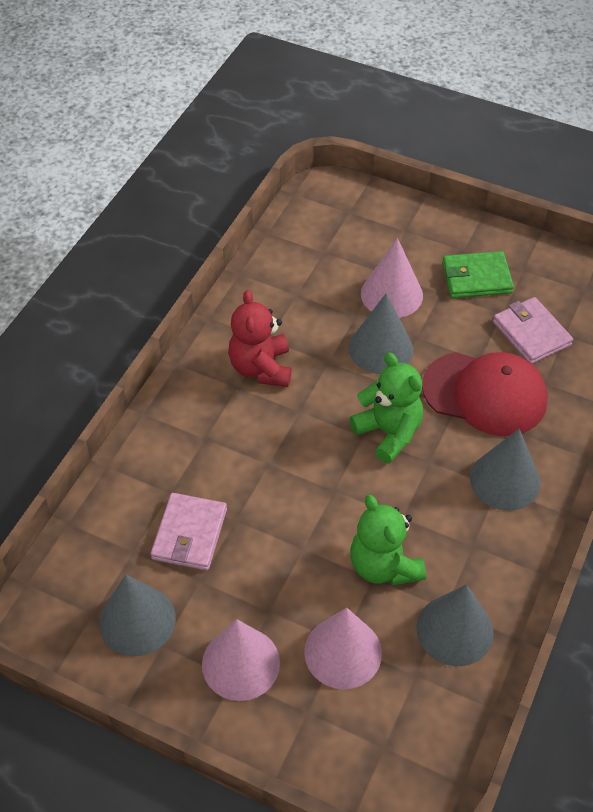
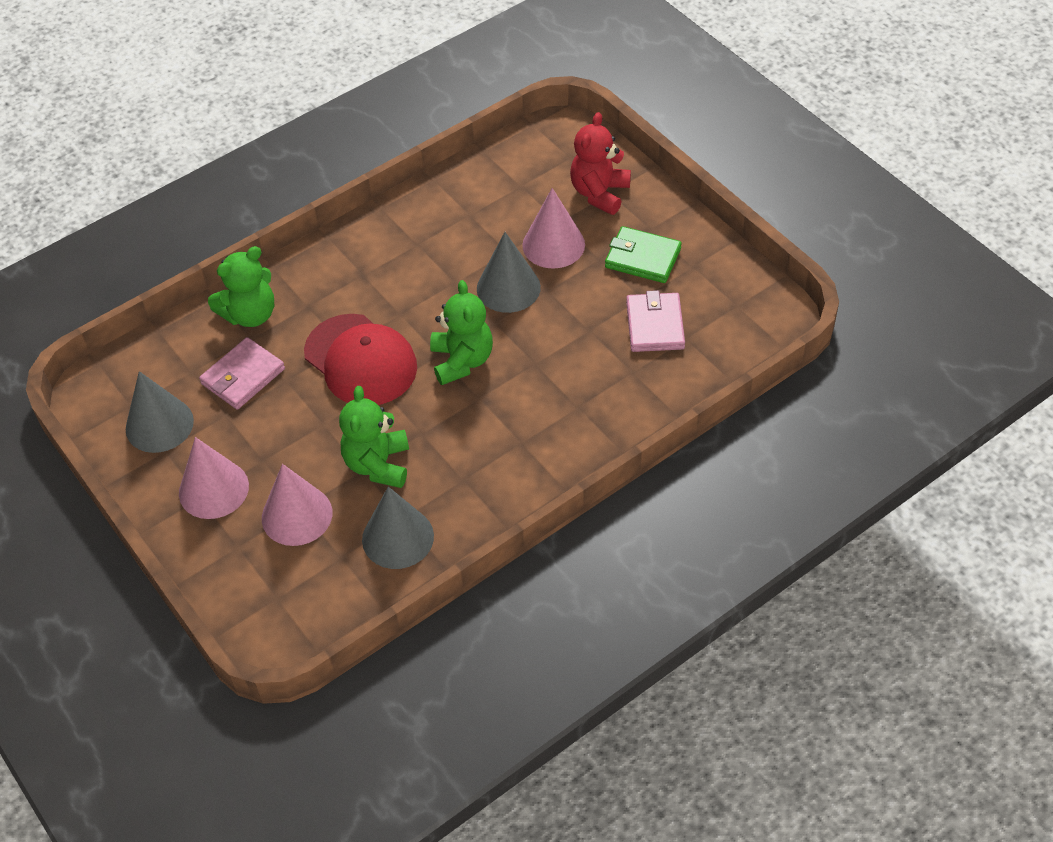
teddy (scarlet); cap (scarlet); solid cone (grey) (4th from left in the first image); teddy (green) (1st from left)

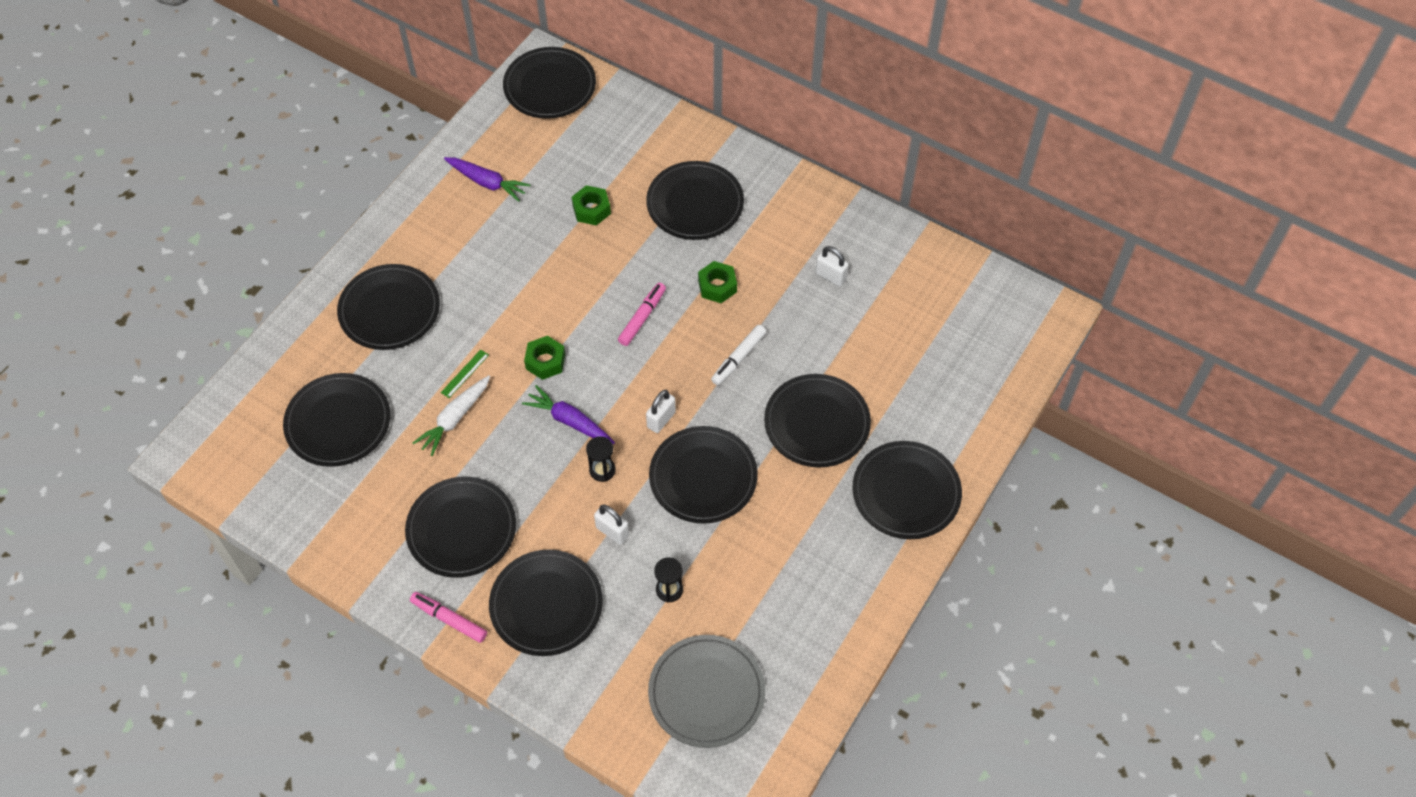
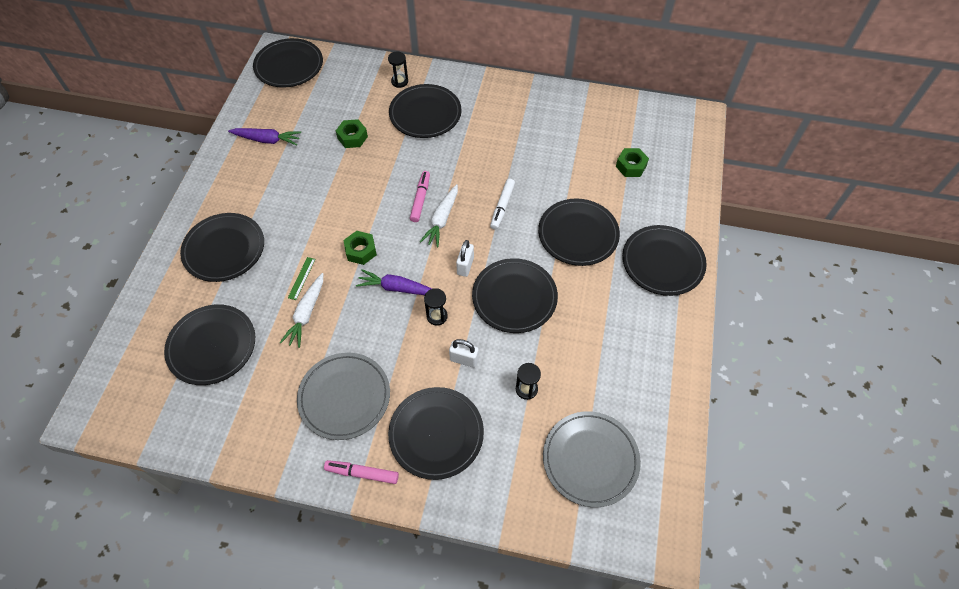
small lock (pure white) (3rd from left in the first image); nut (green) (3rd from left); flat dish (grey) (1st from left); hourglass (black) (1st from left); carrot (pure white) (2nd from left)

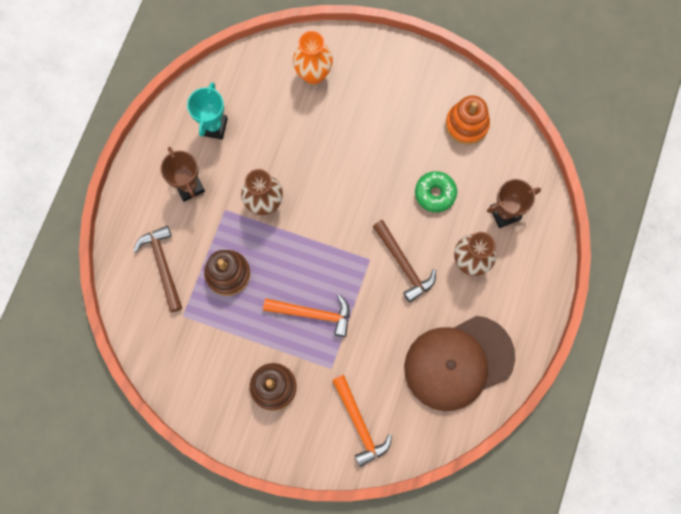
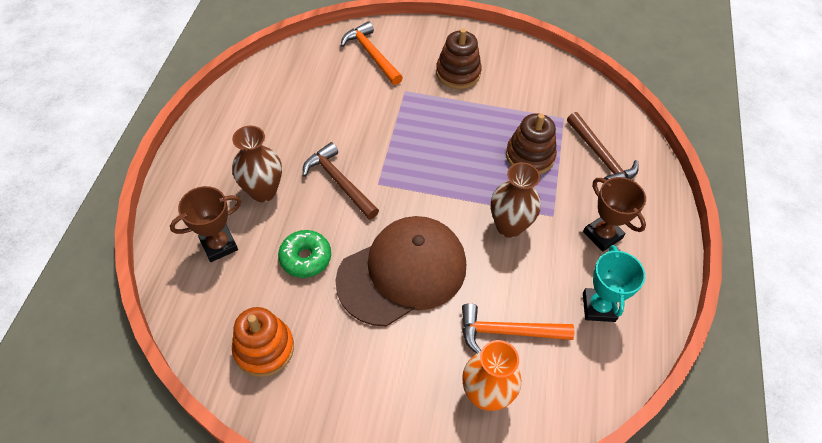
claw hammer (bright orange) (2nd from left); cap (dark brown)

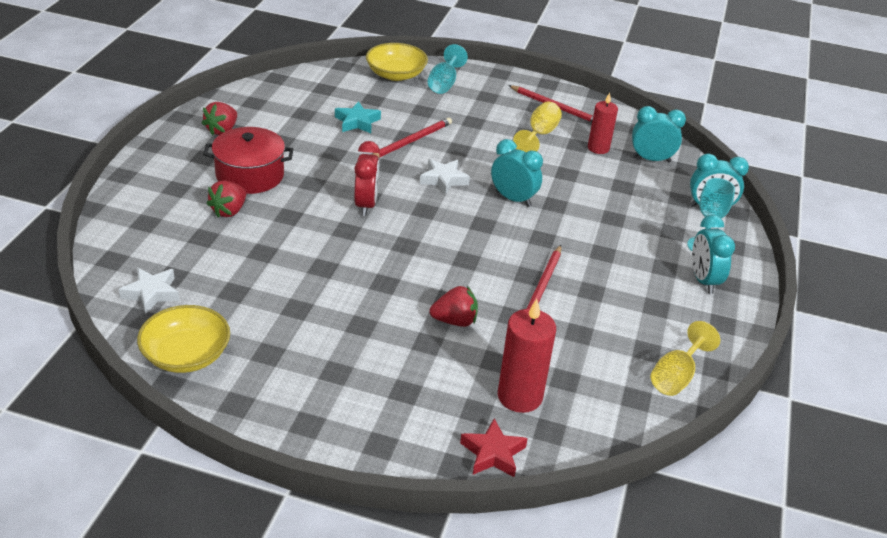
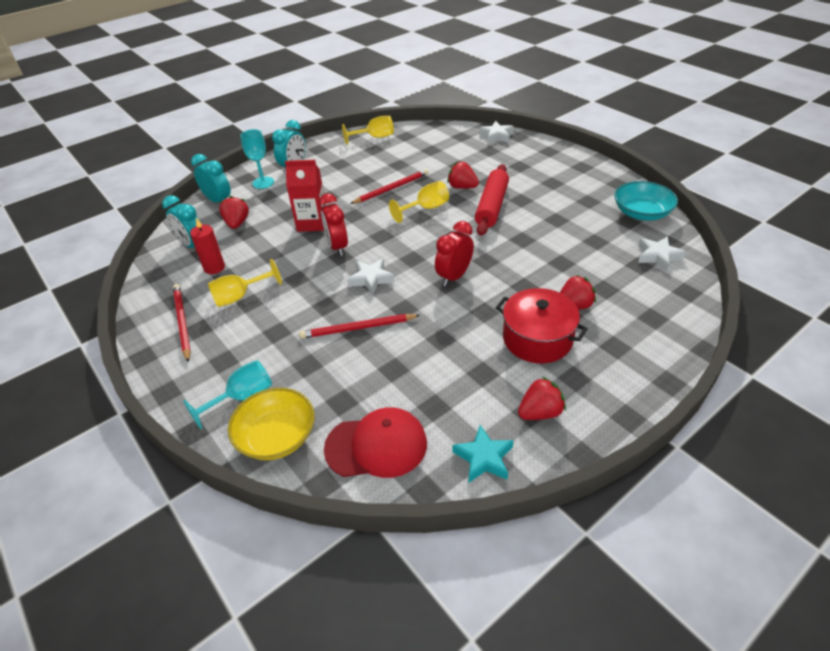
star (teal); alarm clock (scarlet) (1st from left); pillar candle (scarlet) (1st from left in the first image); serving bowl (teal); star (pure white) (2nd from left); juice carton (scarlet); pastry roller (scarlet); wine glass (bright yellow) (3rd from left); toy strawberry (scarlet) (1st from left); cap (scarlet)

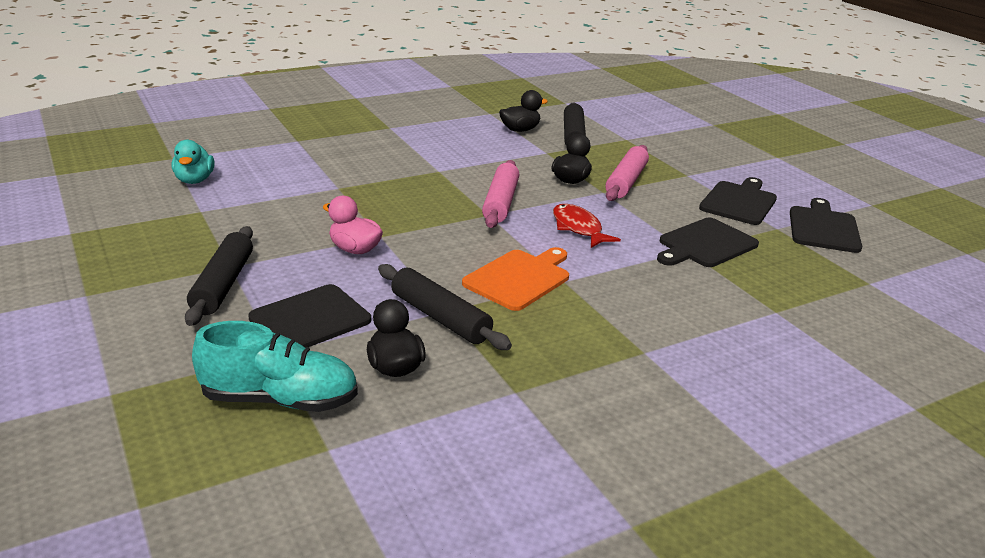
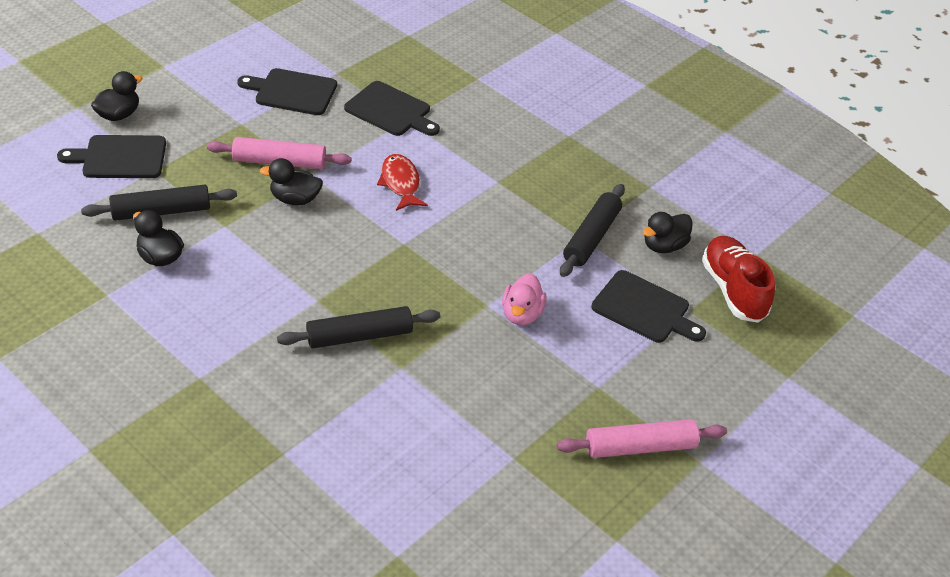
toy duck (teal); pastry roller (rosy) (2nd from left); cutting board (black) (1st from left); fish figure (scarlet); pastry roller (black) (2nd from left); cutting board (bright orange); lace-up shoe (scarlet); toy duck (black) (1st from left)

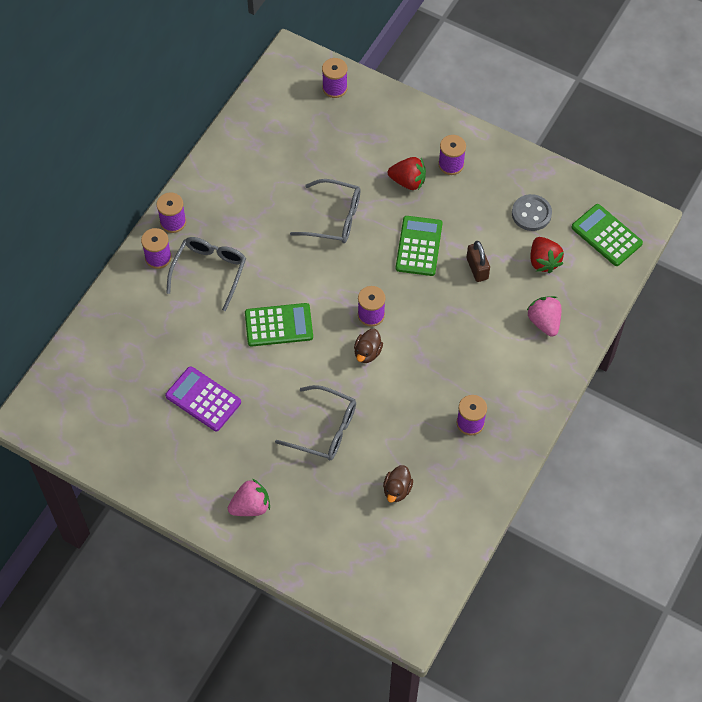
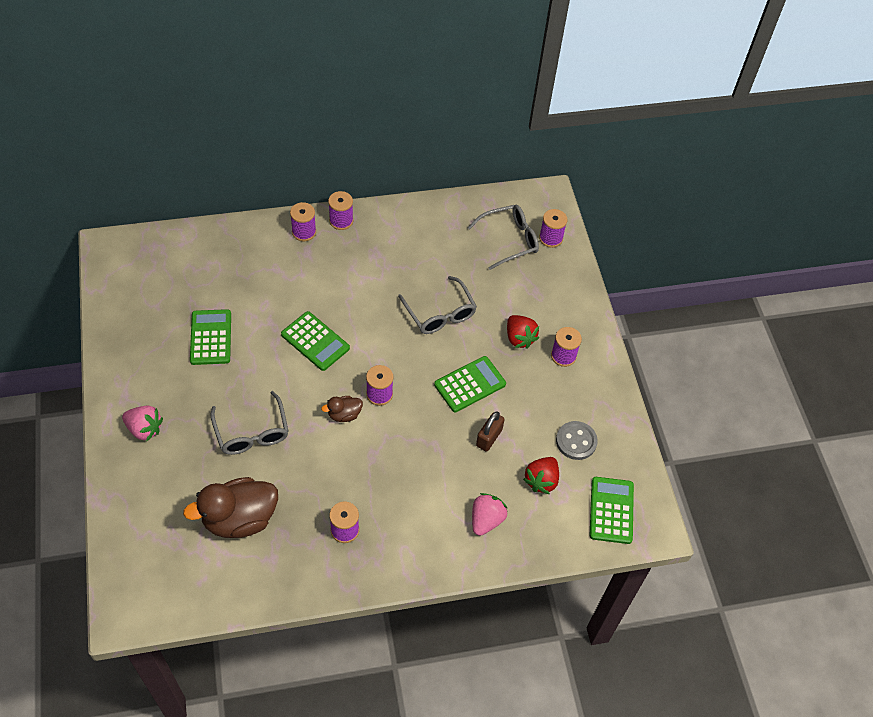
glasses (grey) (3rd from left); calculator (green) (1st from left); toy duck (dark brown) (1st from left)

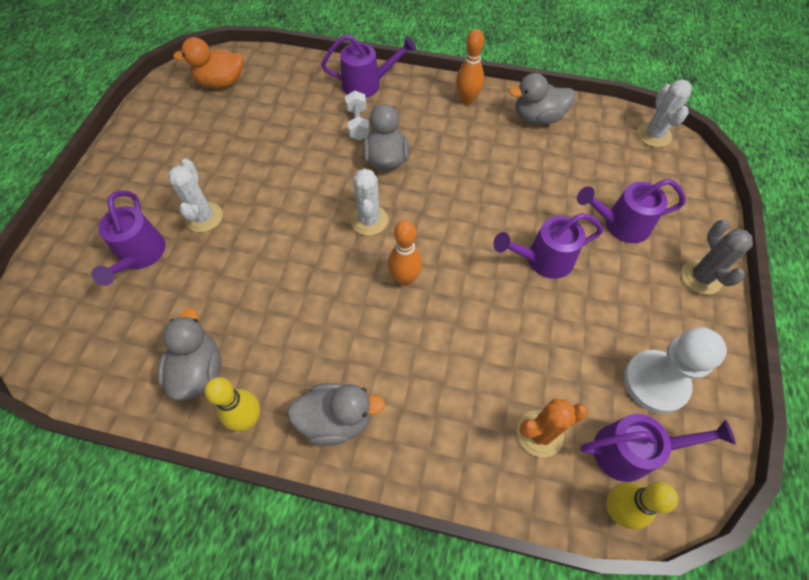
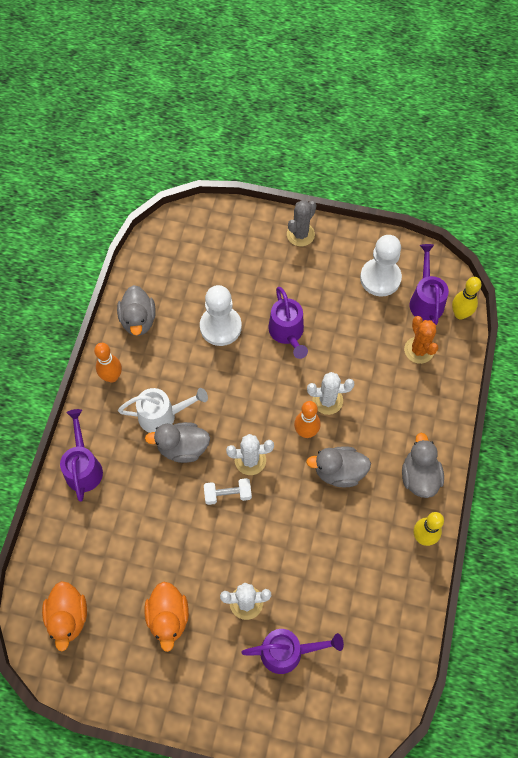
prickly plant (pure white) (3rd from left); dumbbell (pure white); sprinkling can (purple) (4th from left in the first image); prickly plant (grey); toy duck (grey) (3rd from left); game pawn (pure white) (1st from left); sprinkling can (pure white); toy duck (bright orange) (2nd from left)

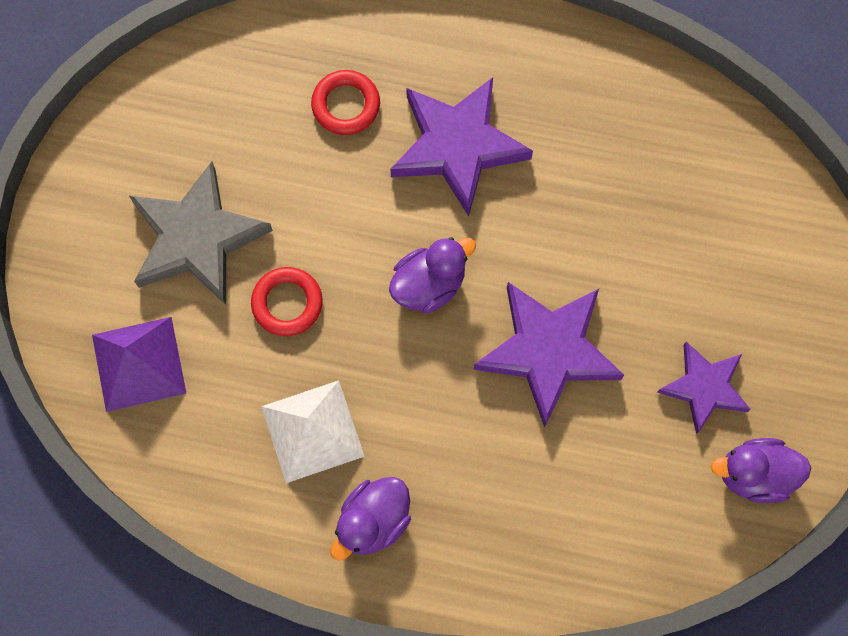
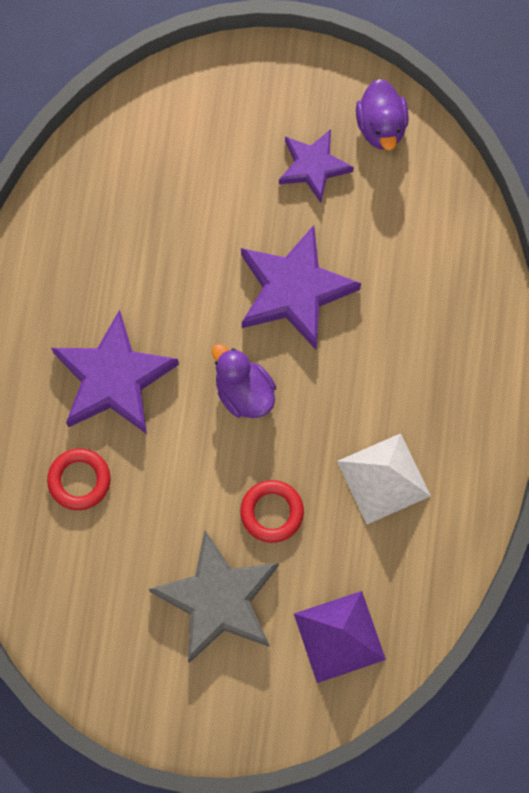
toy duck (purple) (1st from left in the first image)

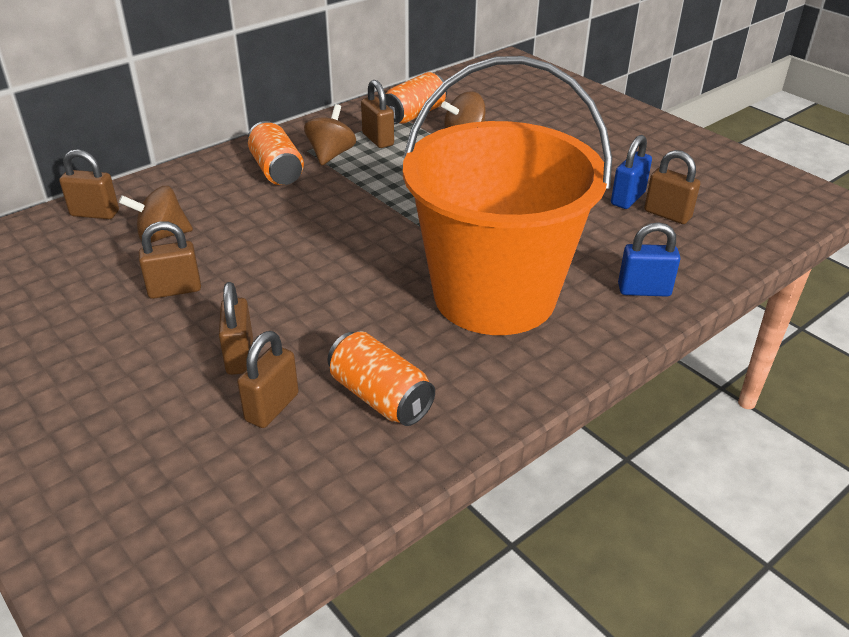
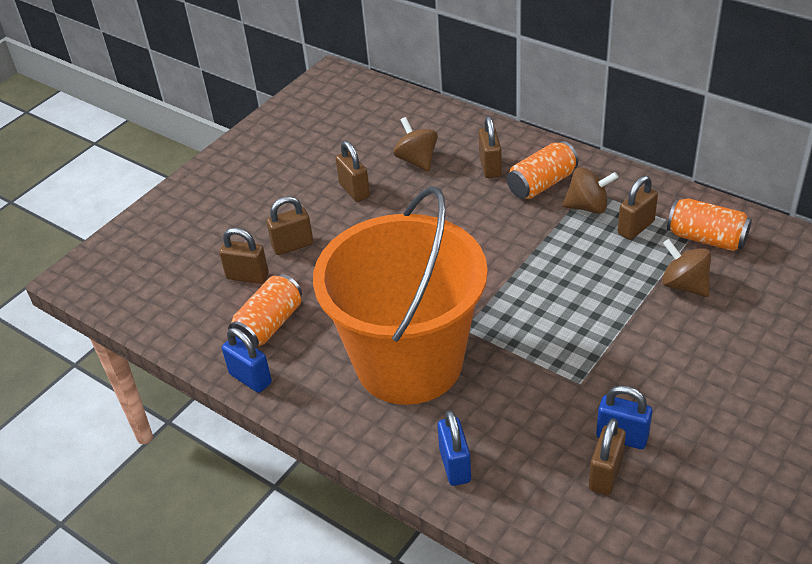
small lock (dark brown) (4th from left); small lock (royal blue) (1st from left)

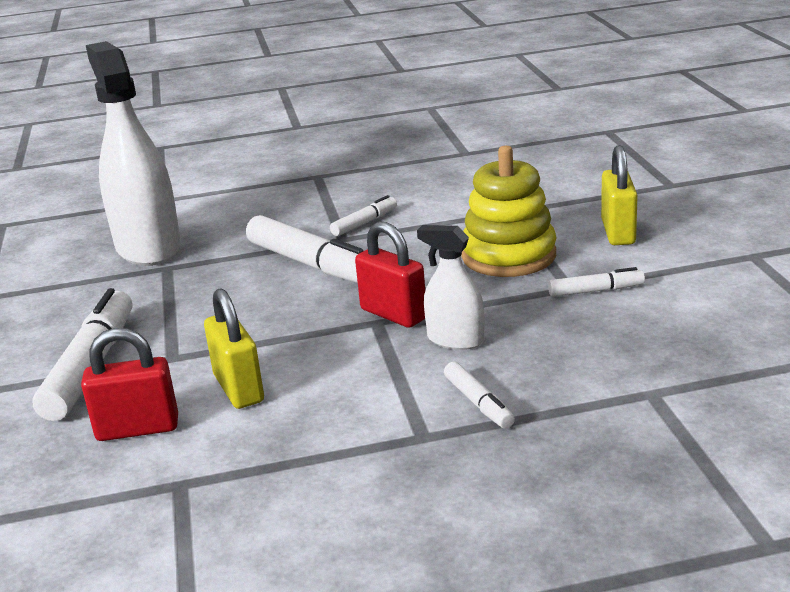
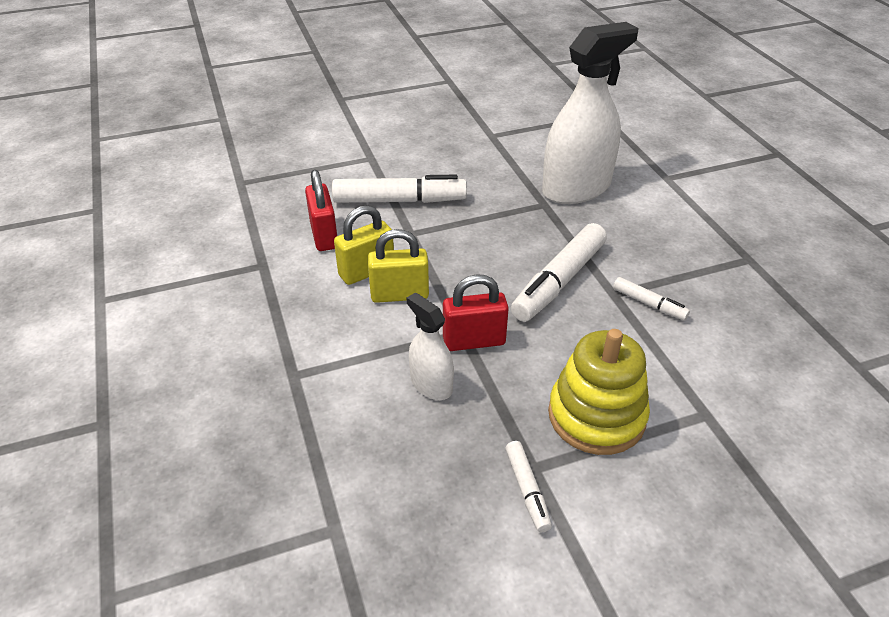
small lock (bright yellow) (2nd from left); small lock (scarlet) (2nd from left); spray bottle (pure white) (1st from left); felt pen (pure white) (4th from left in the first image)

